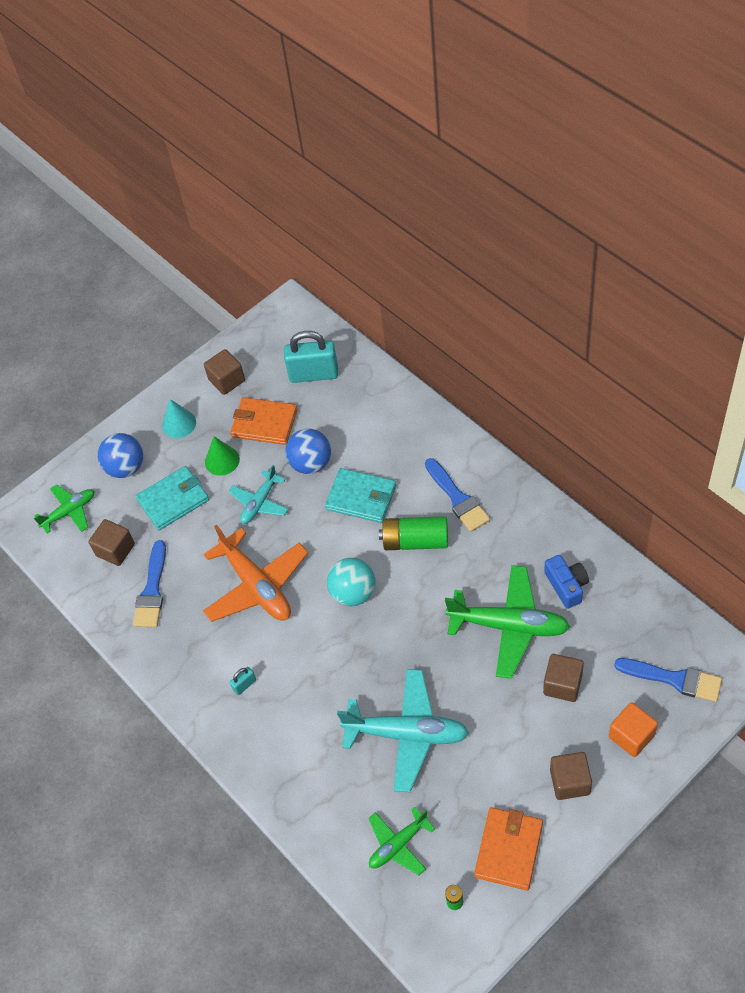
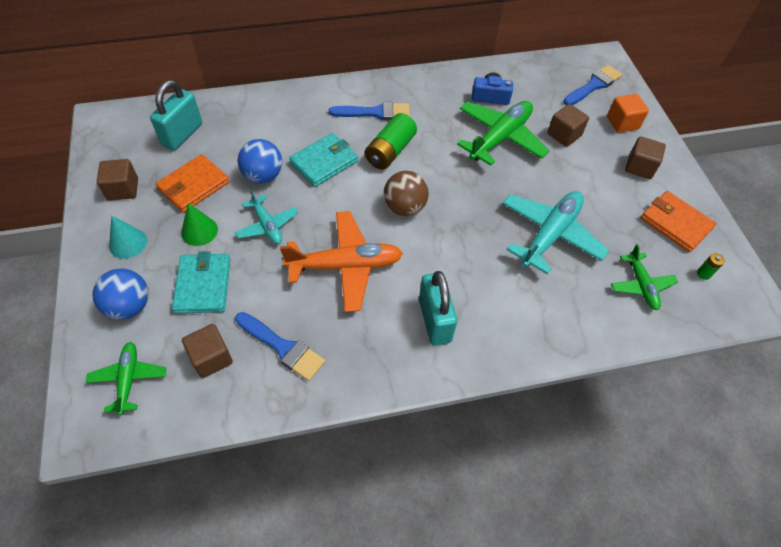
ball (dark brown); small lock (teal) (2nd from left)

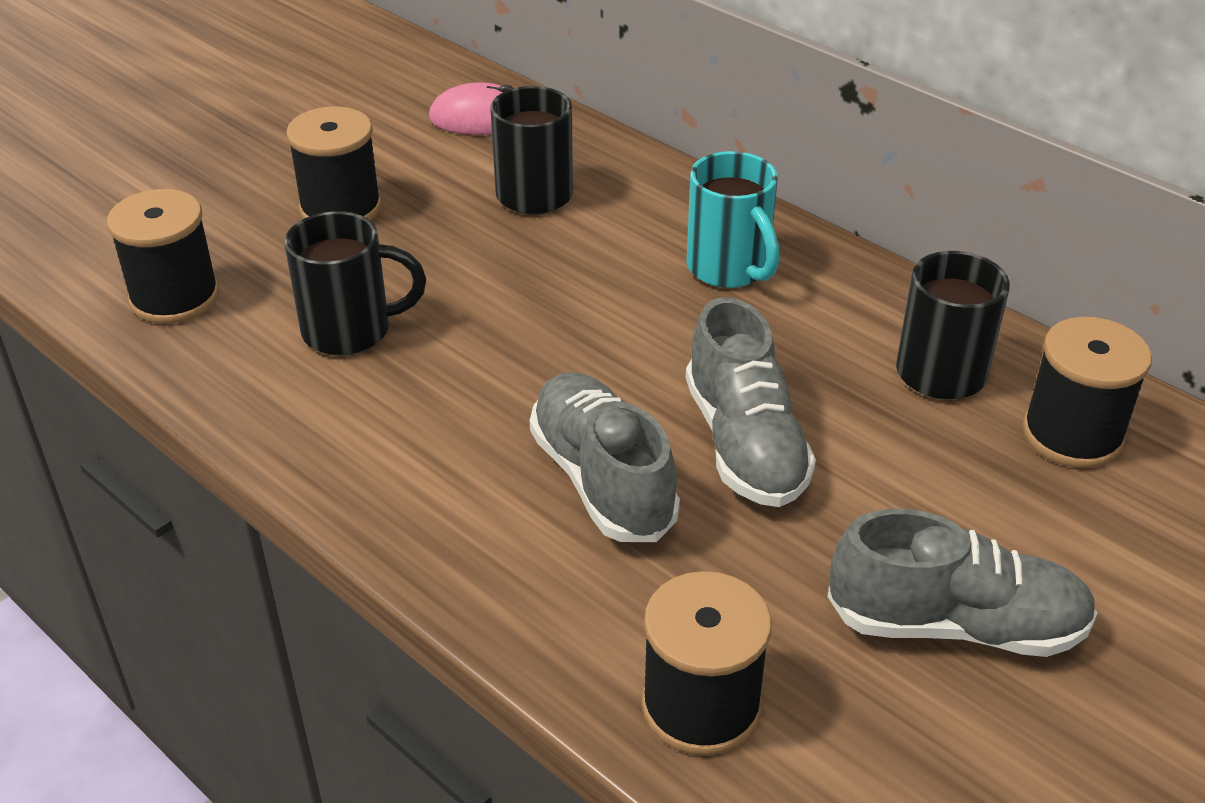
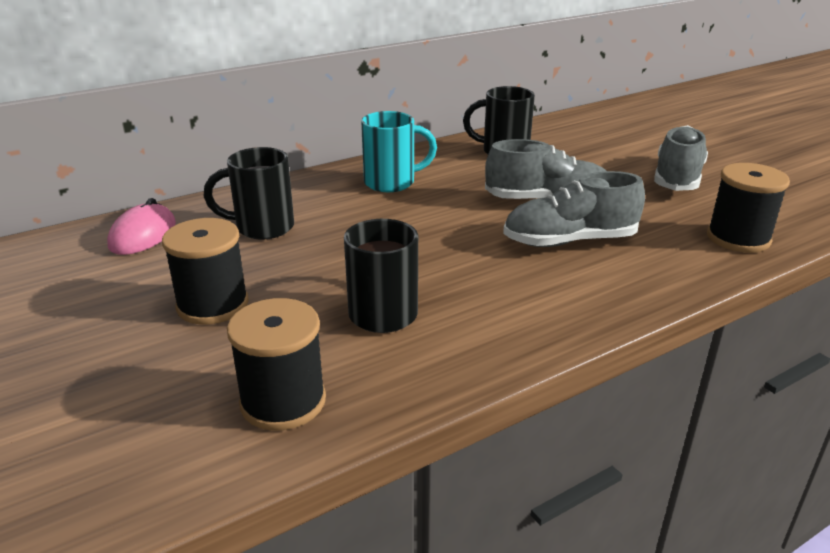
reel of thread (black) (4th from left in the first image)

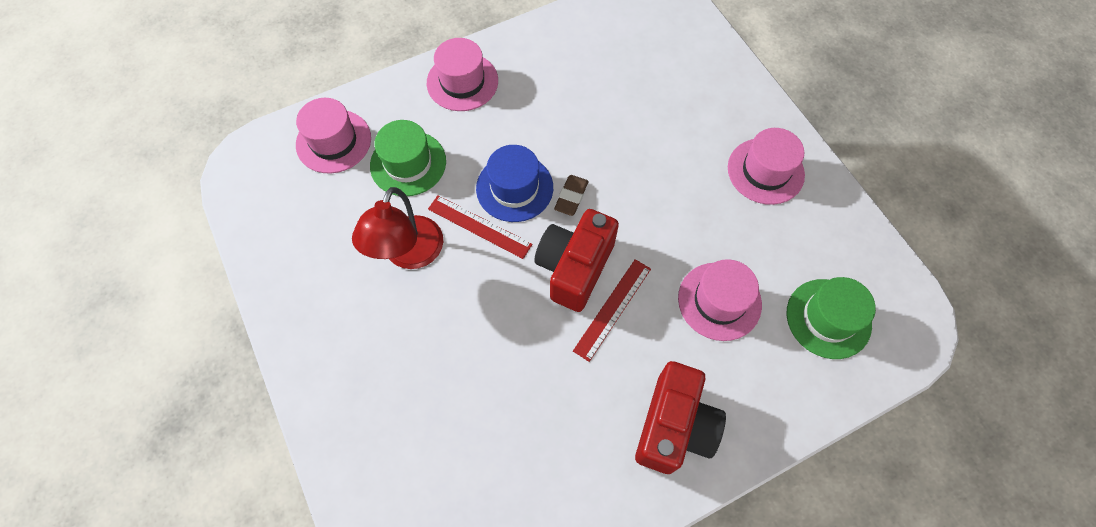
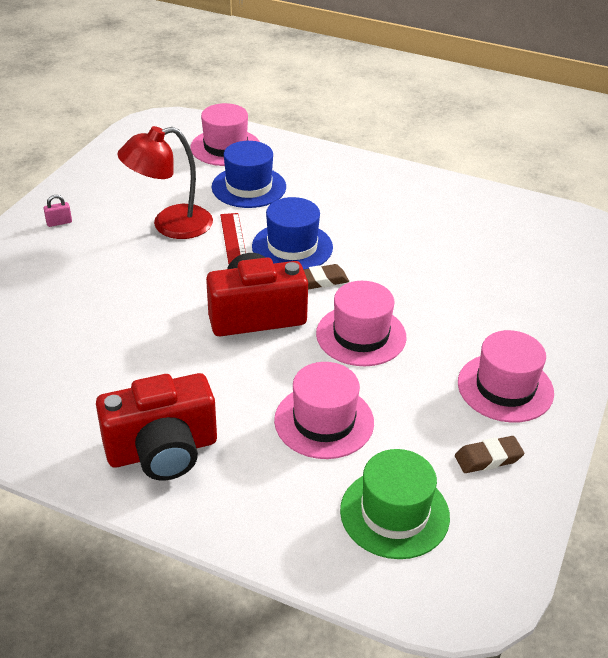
hat (rosy) (3rd from left); hat (royal blue) (1st from left); ruler (scarlet) (2nd from left in the first image); small lock (rosy); pencil eraser (dark brown) (2nd from left)

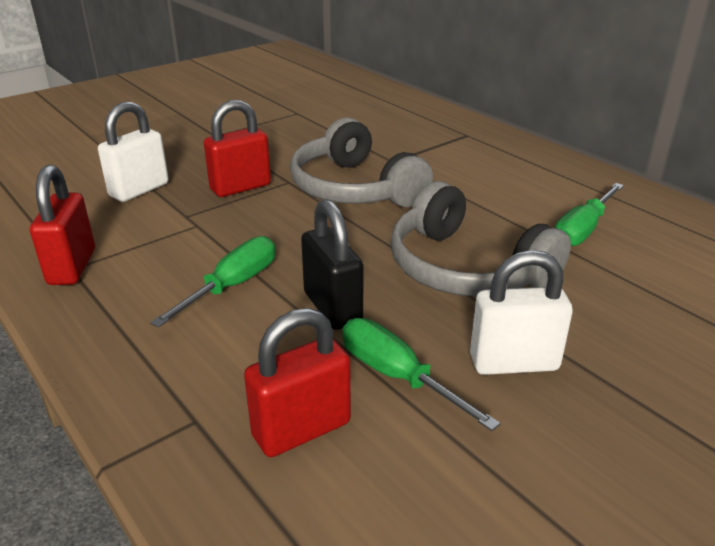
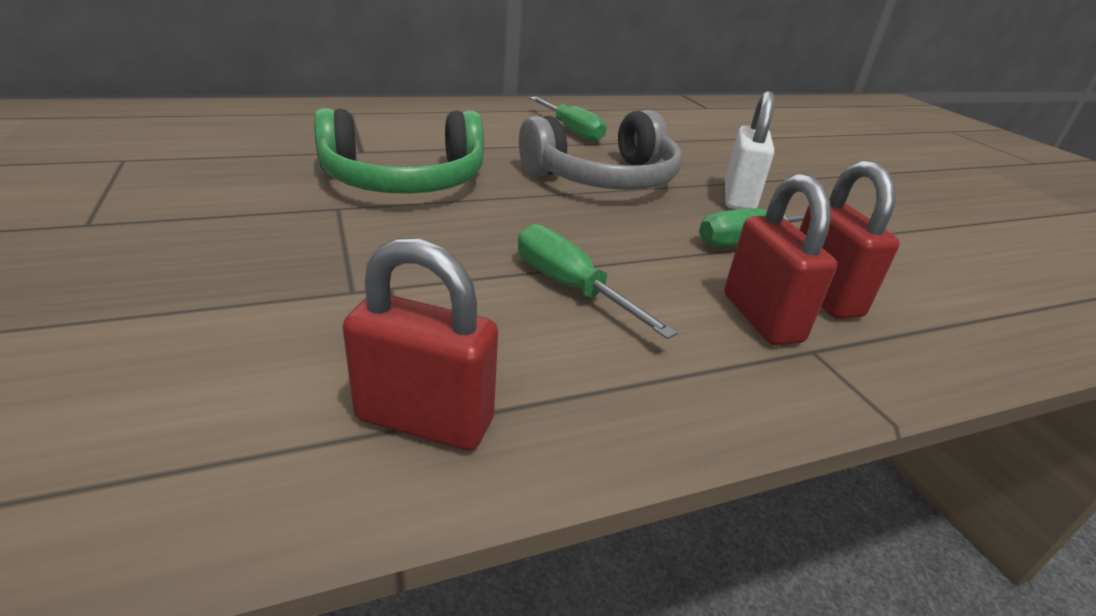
small lock (scarlet) (2nd from left); small lock (pure white) (1st from left in the first image); headphones (green); small lock (black)

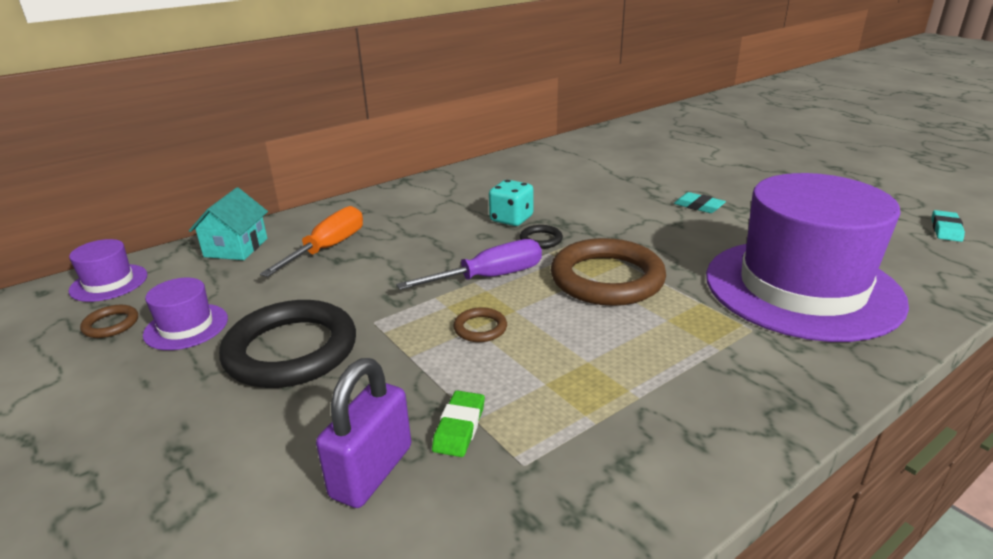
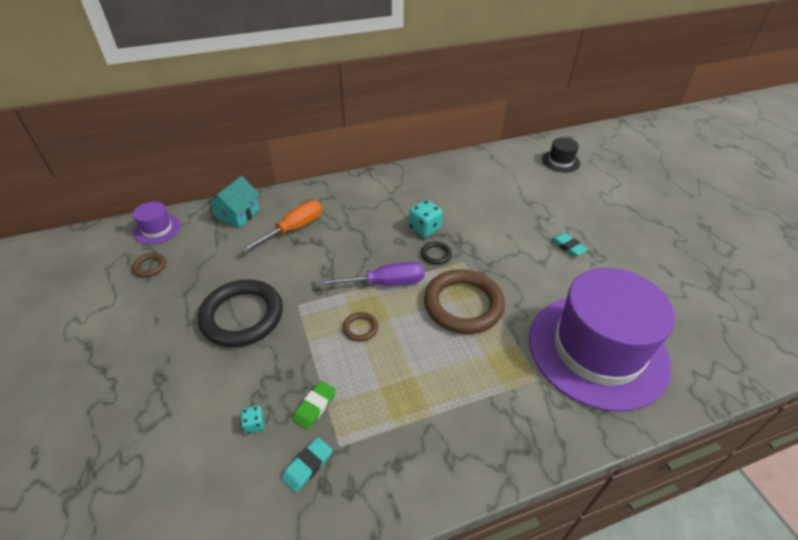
pencil eraser (teal) (1st from left); hat (purple) (2nd from left in the first image); die (teal) (1st from left); hat (black)

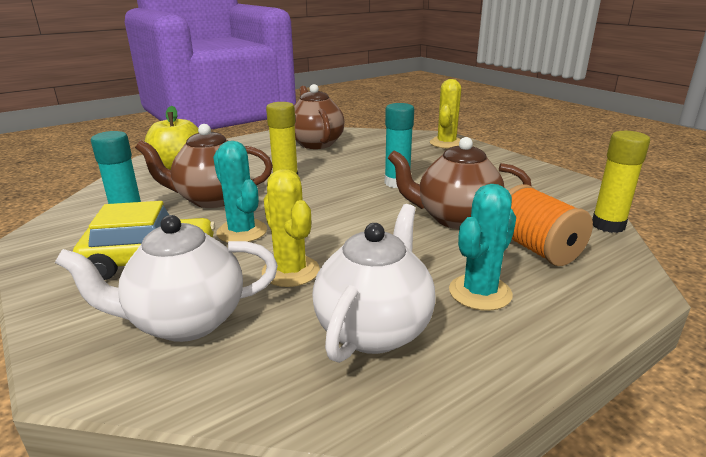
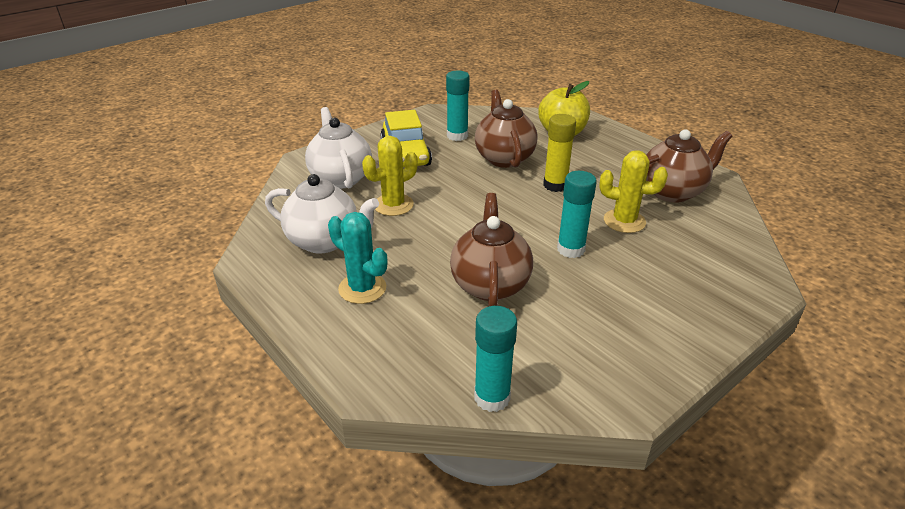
prickly plant (bright yellow) (2nd from left); stick of glue (teal) (2nd from left); prickly plant (teal) (1st from left in the first image); reel of thread (bright orange)

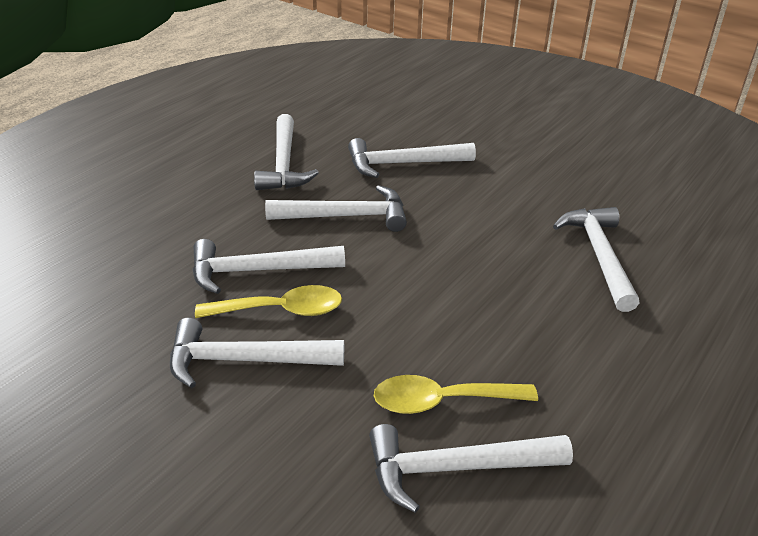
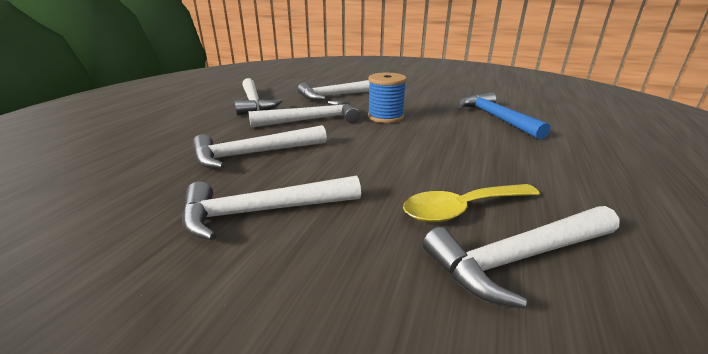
claw hammer (royal blue); tablespoon (bright yellow) (1st from left in the first image); reel of thread (royal blue)

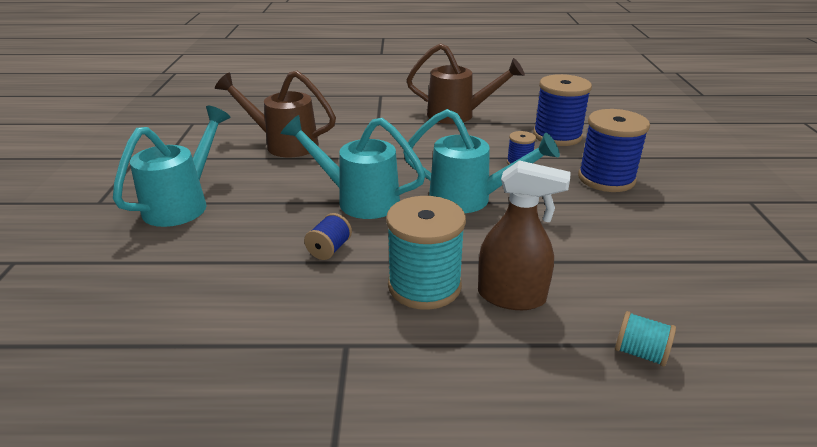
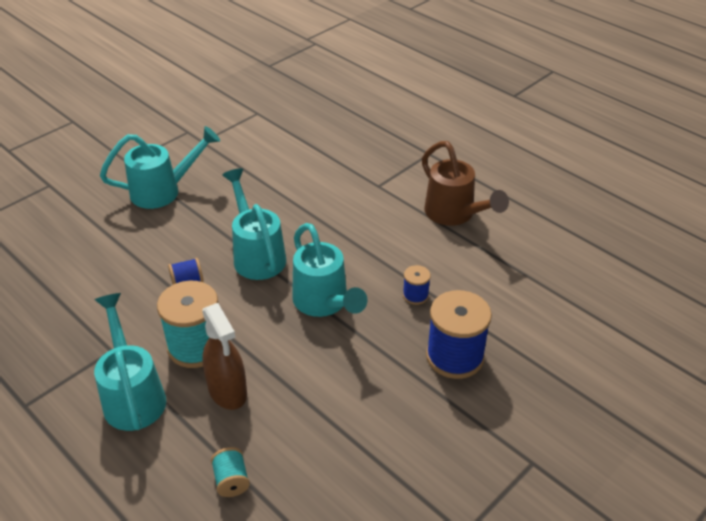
sprinkling can (dark brown) (1st from left in the first image); reel of thread (royal blue) (3rd from left in the first image); sprinkling can (teal) (1st from left)

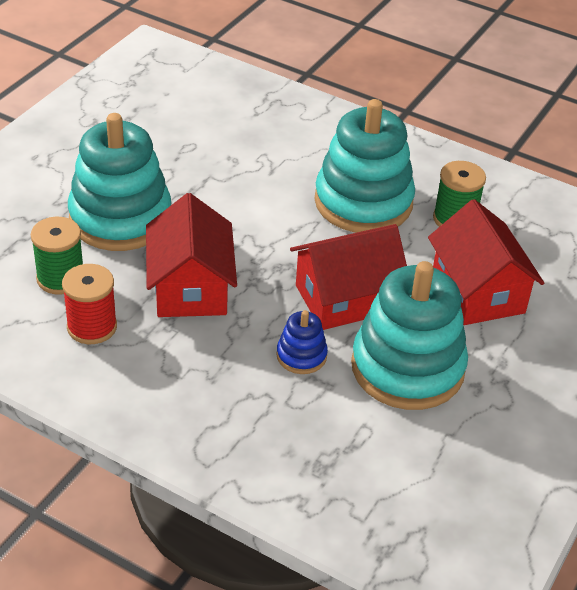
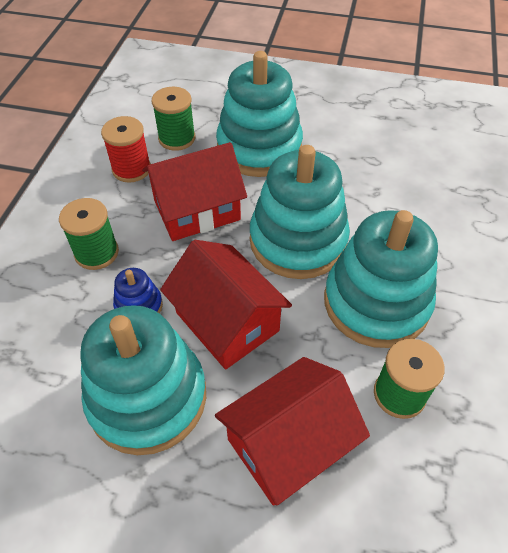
stacking rings (teal) (3rd from left); reel of thread (green) (1st from left)

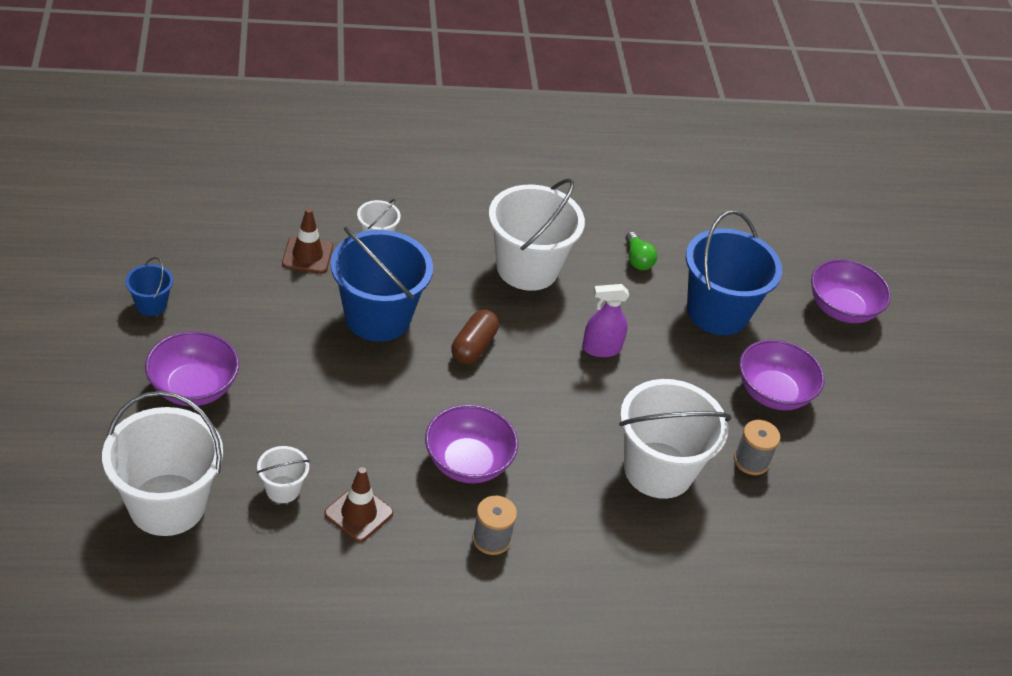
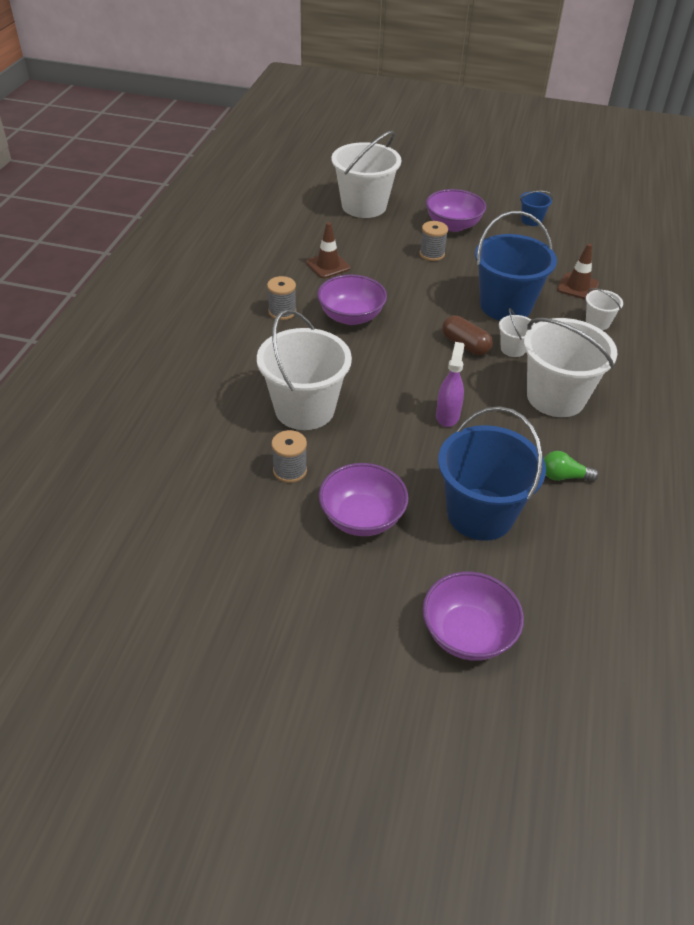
pail (pure white) (3rd from left); reel of thread (grey) (3rd from left)

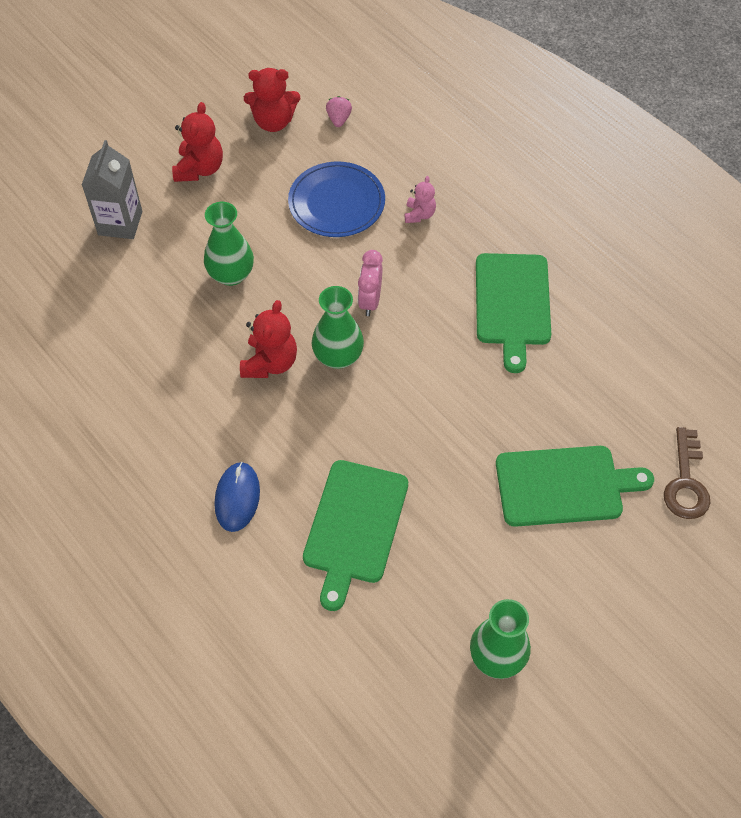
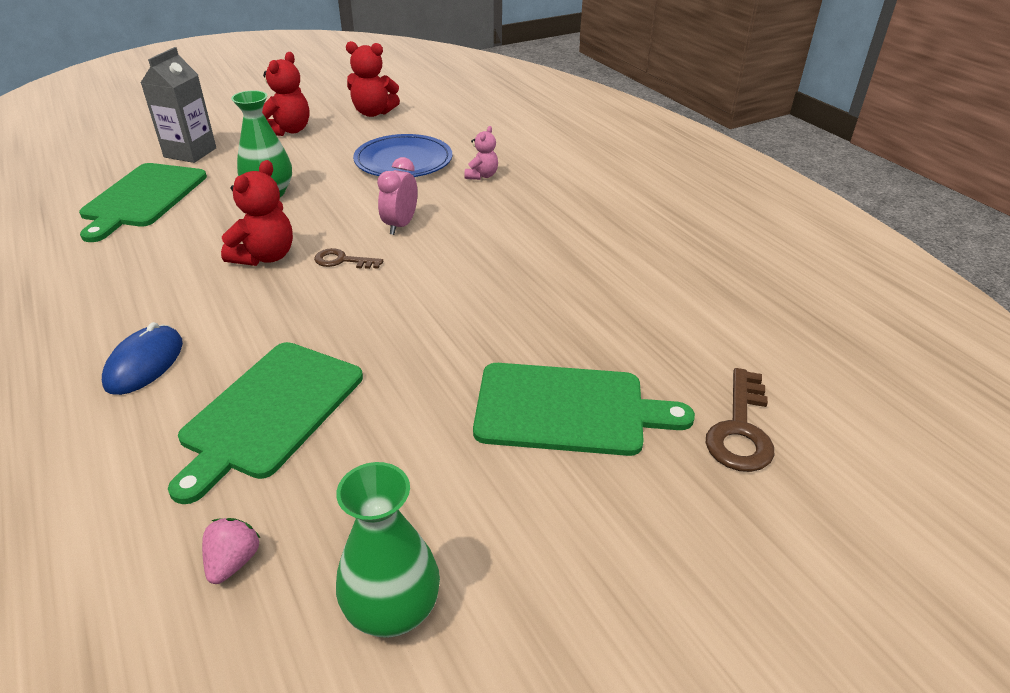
toy strawberry (rosy); cutting board (green) (1st from left); door key (dark brown) (1st from left)

